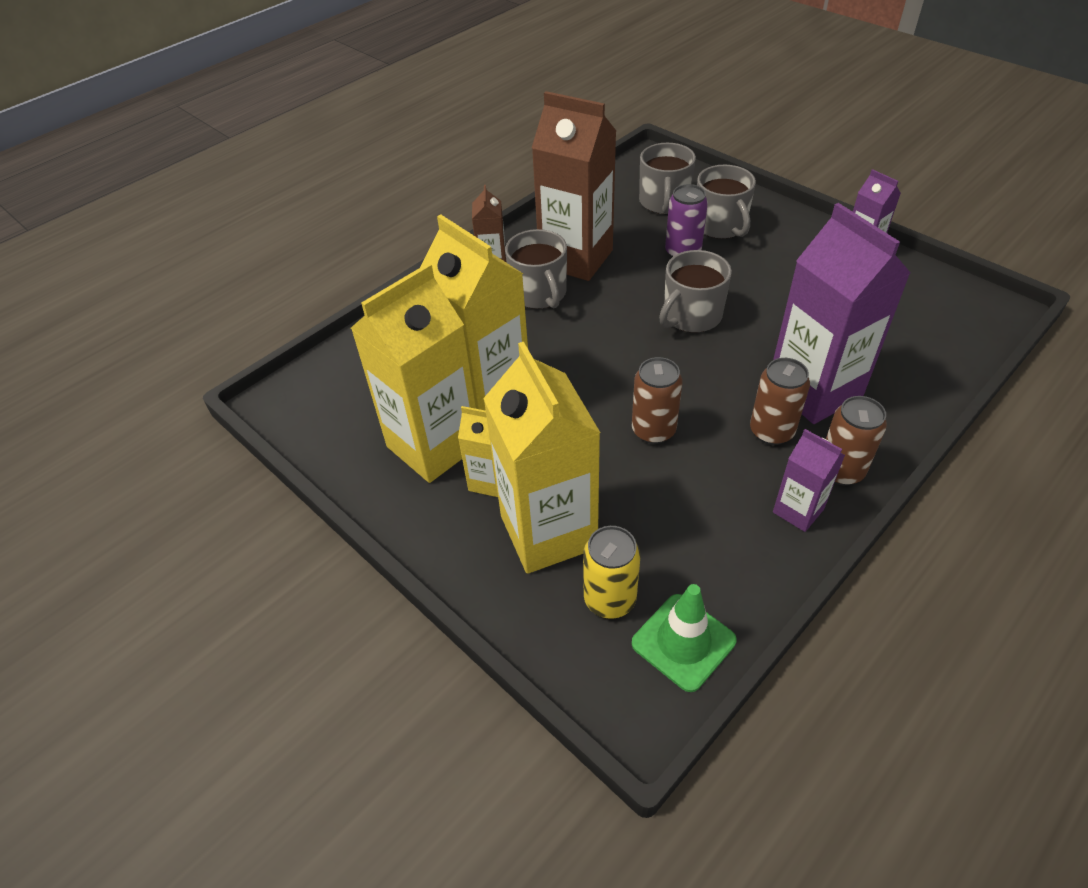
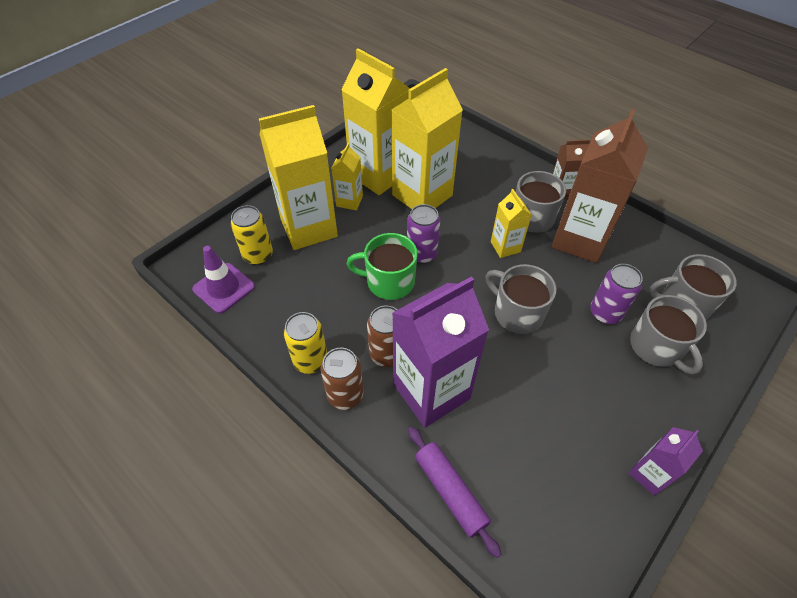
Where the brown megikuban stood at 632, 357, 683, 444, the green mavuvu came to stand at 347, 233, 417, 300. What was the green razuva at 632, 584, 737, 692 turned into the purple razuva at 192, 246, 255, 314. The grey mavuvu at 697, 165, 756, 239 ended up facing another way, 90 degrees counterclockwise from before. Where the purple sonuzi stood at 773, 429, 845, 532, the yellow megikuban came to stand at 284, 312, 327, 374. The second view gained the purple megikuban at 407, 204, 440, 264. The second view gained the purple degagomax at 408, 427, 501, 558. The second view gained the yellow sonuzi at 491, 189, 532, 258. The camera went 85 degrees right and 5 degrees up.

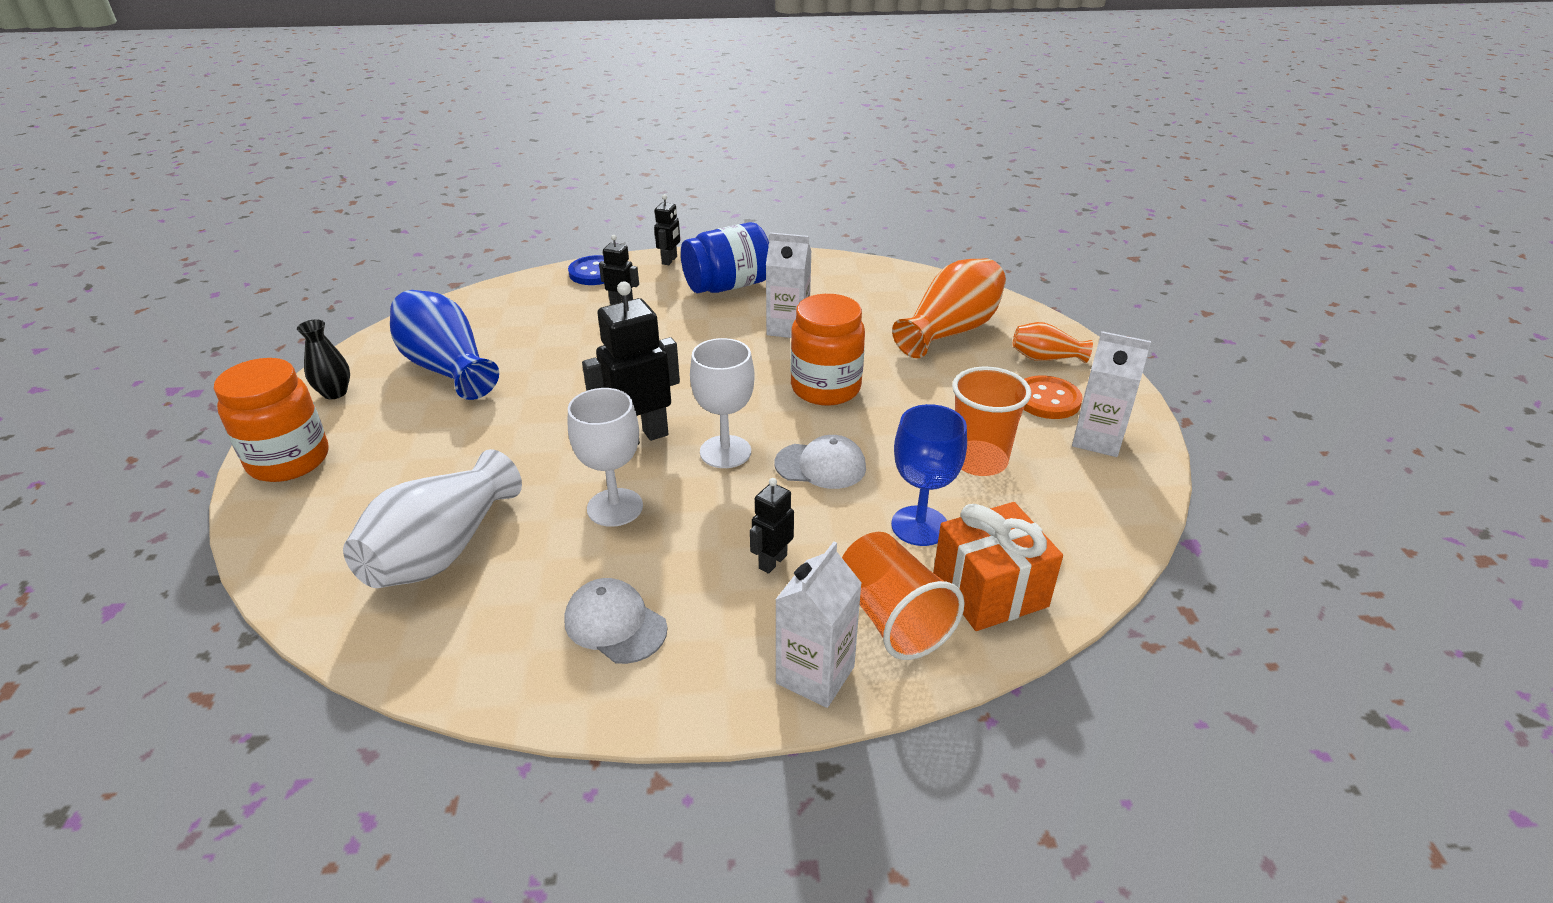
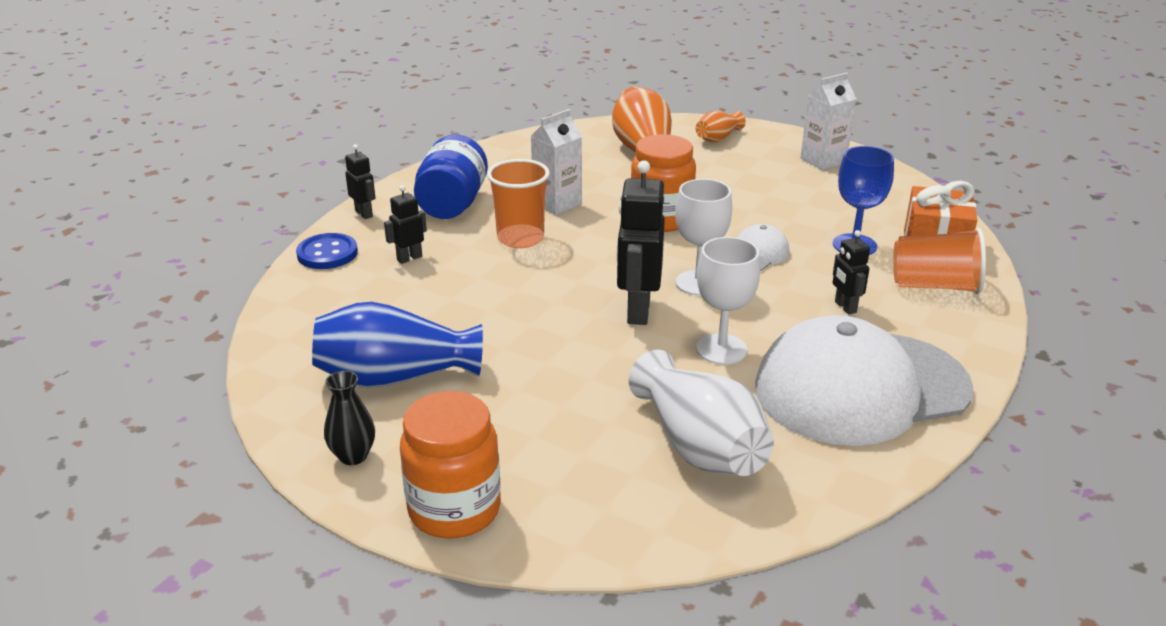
The size of the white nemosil at 564, 578, 667, 664 changed by a factor of 2.35. The second view lost the white sonuzi at 775, 542, 862, 708. The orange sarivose ended up elsewhere, having gone from 952, 366, 1031, 476 to 487, 159, 550, 248. The second view lost the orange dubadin at 1023, 375, 1083, 419. The camera went 55 degrees left and 5 degrees down.

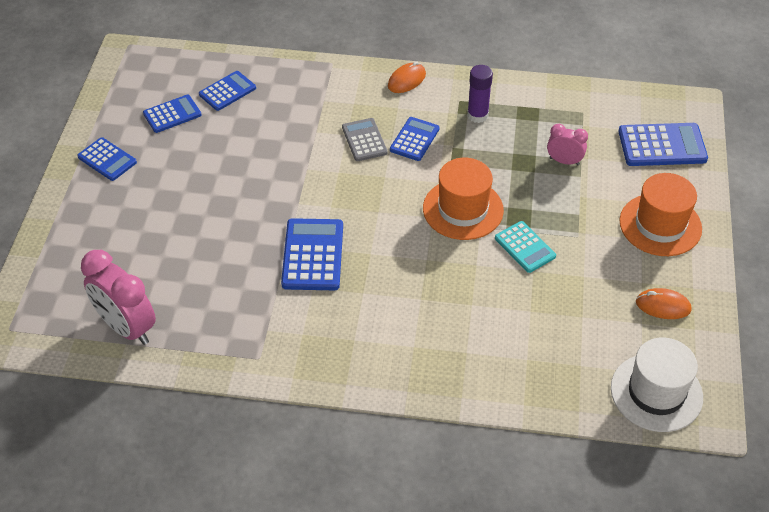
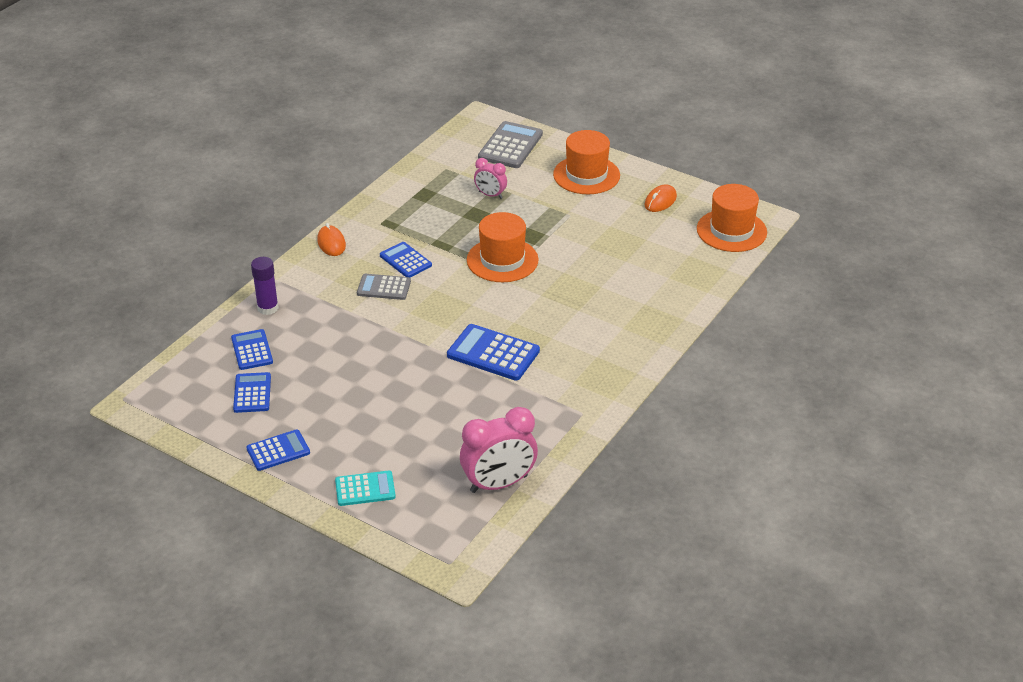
The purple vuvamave ended up elsewhere, having gone from 467, 65, 493, 123 to 251, 257, 279, 315. The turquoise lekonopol ended up elsewhere, having gone from 495, 221, 556, 273 to 335, 470, 396, 506. The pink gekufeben at 547, 124, 588, 165 ended up facing another way, 105 degrees counterclockwise from before. What was the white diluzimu at 611, 338, 703, 432 turned into the orange diluzimu at 697, 184, 767, 252. What was the blue lekonopol at 618, 123, 708, 166 turned into the grey lekonopol at 478, 121, 543, 168. The camera went 65 degrees left and 10 degrees down.

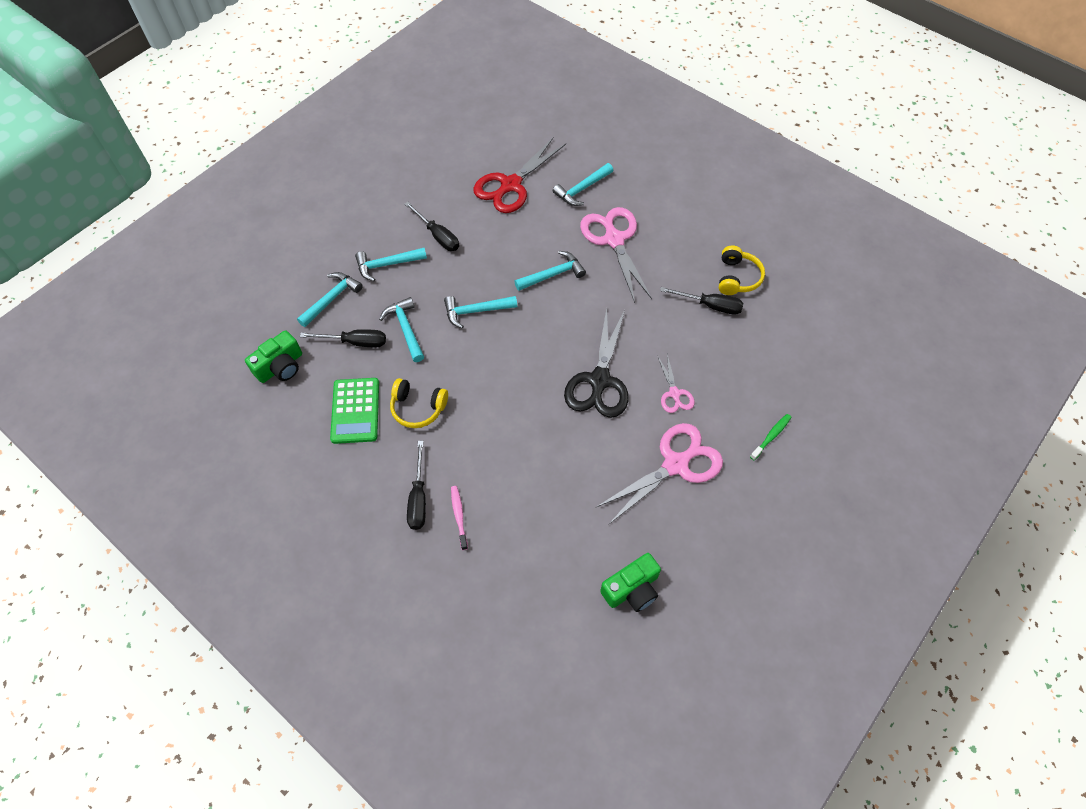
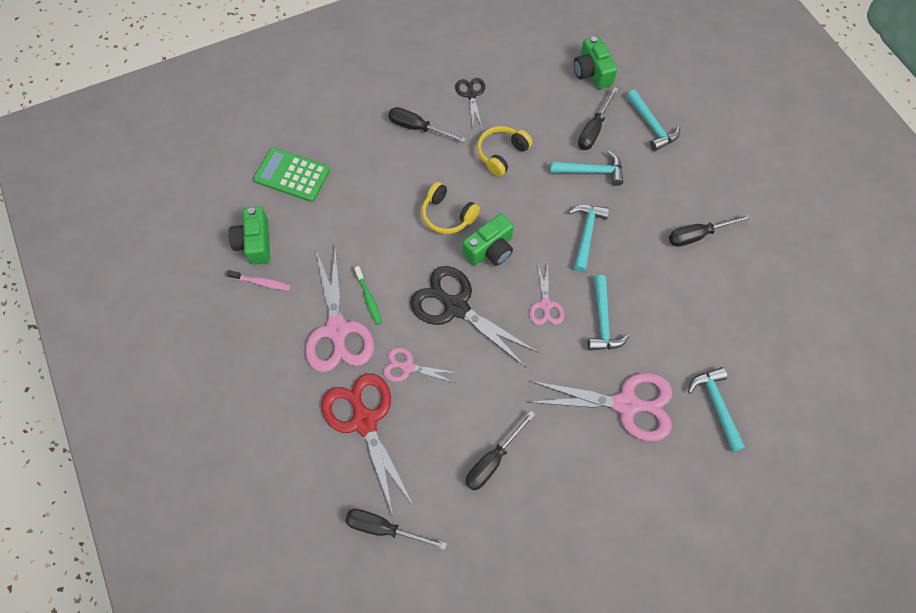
The green lekonopol ended up elsewhere, having gone from 330, 378, 379, 444 to 253, 147, 330, 202. The second view lost the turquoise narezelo at 355, 248, 427, 281. The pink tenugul ended up elsewhere, having gone from 451, 486, 468, 550 to 227, 270, 291, 290. The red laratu ended up elsewhere, having gone from 474, 138, 566, 213 to 321, 373, 414, 518. The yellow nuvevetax ended up elsewhere, having gone from 719, 246, 765, 295 to 422, 182, 480, 234. The green tenugul ended up elsewhere, having gone from 750, 414, 792, 460 to 354, 266, 382, 325. The second view gained the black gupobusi at 345, 509, 447, 550. The second view gained the black laratu at 455, 78, 485, 127. The second view gained the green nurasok at 463, 214, 514, 265. The second view gained the pink laratu at 529, 262, 564, 325. The camera went 115 degrees right and 5 degrees up.

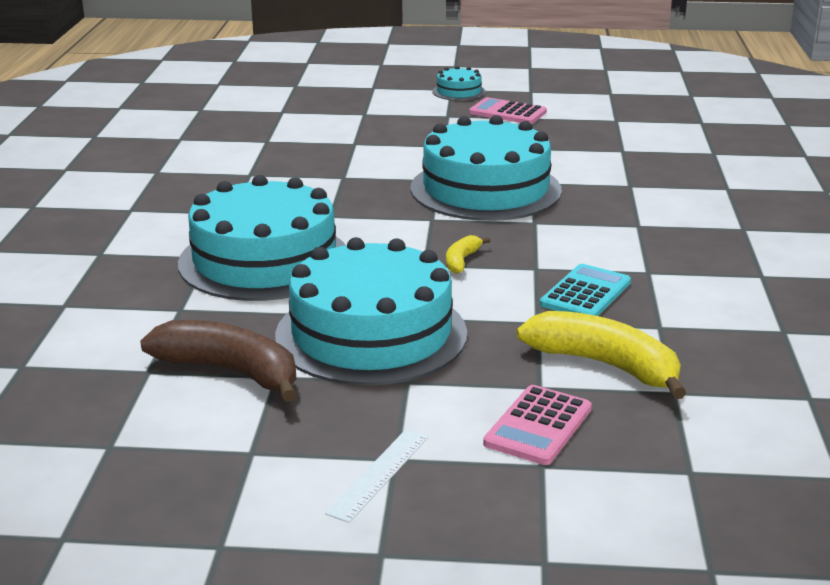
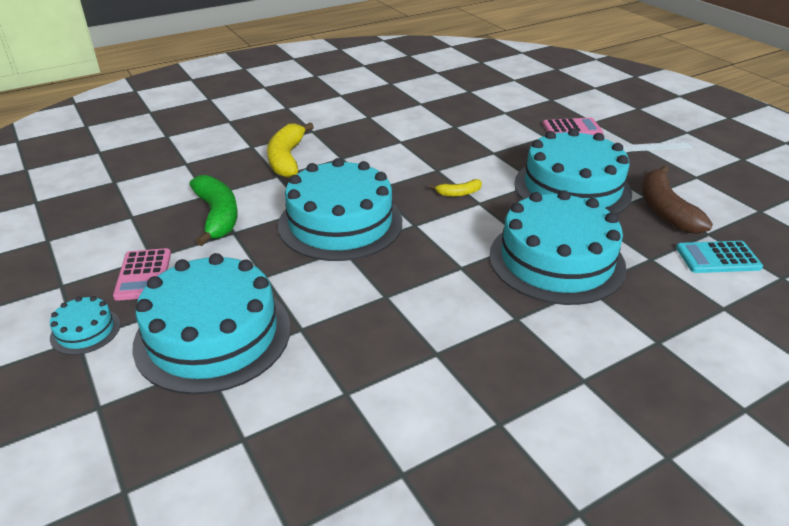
The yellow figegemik ended up elsewhere, having gone from 516, 311, 687, 399 to 267, 123, 314, 178. The turquoise lekonopol ended up elsewhere, having gone from 540, 264, 631, 316 to 676, 241, 763, 273. The second view gained the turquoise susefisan at 132, 253, 290, 395. The second view gained the green figegemik at 189, 175, 238, 246. The camera went 125 degrees left and 10 degrees up.

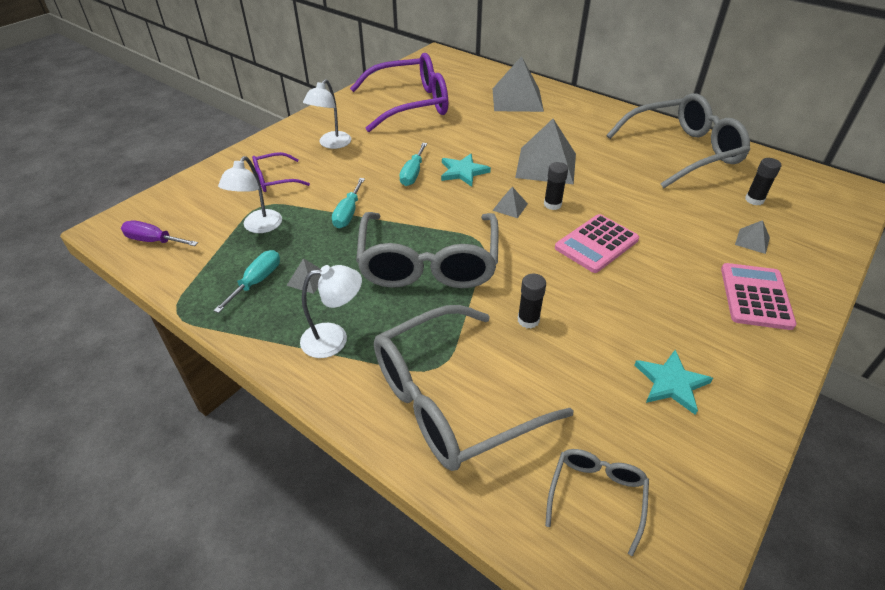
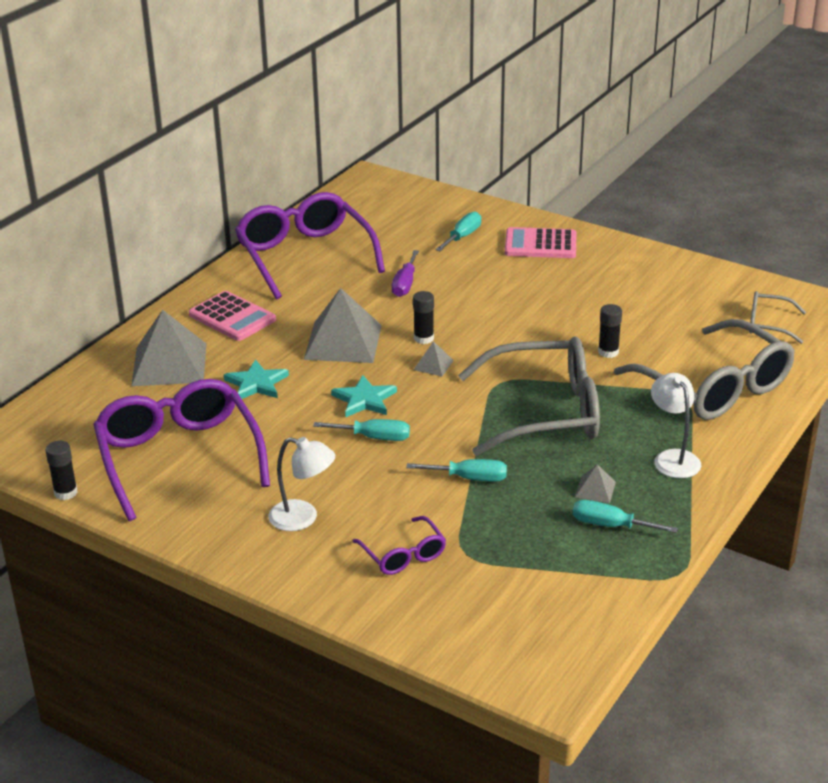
The purple gupobusi ended up elsewhere, having gone from 121, 221, 198, 246 to 392, 250, 419, 297. The second view lost the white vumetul at 218, 156, 282, 233. The pink lekonopol ended up elsewhere, having gone from 555, 214, 639, 273 to 189, 291, 276, 341. What was the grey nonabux at 607, 93, 750, 189 turned into the purple nonabux at 235, 192, 385, 299. The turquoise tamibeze ended up elsewhere, having gone from 634, 350, 713, 415 to 224, 359, 289, 399. Where the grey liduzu stood at 735, 220, 770, 254, the turquoise gupobusi came to stand at 435, 211, 481, 251. The black vuvamave ended up elsewhere, having gone from 745, 158, 781, 205 to 45, 441, 78, 500. The camera went 95 degrees left and 10 degrees down.

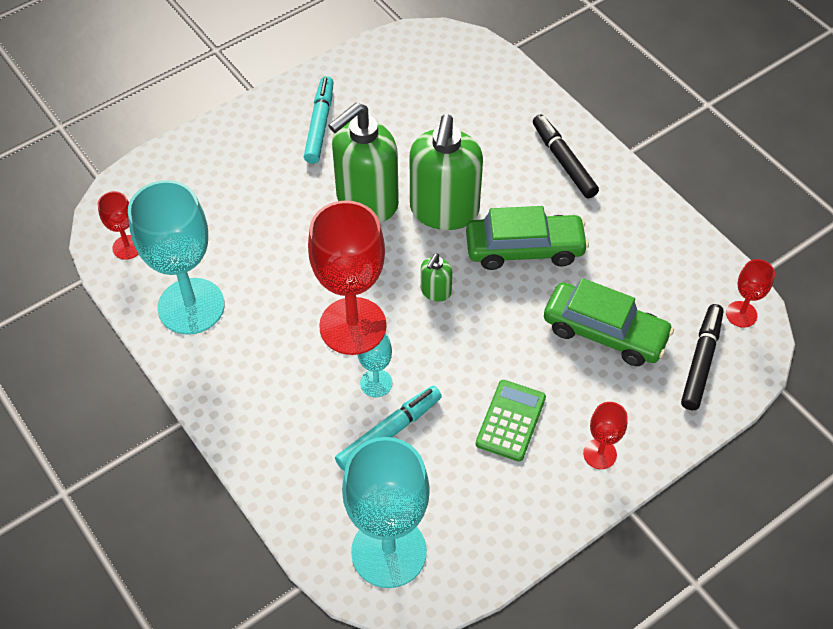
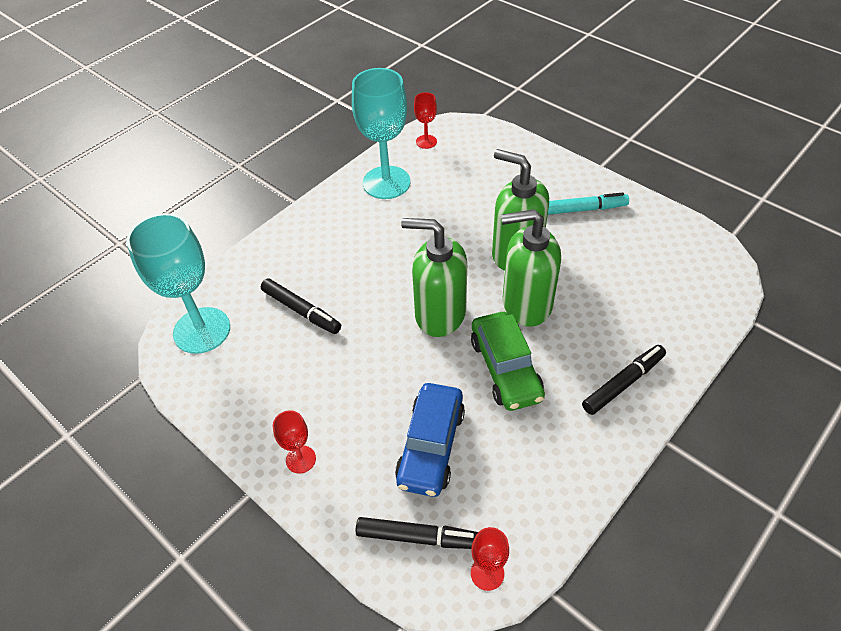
The second view lost the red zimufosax at 308, 200, 387, 355. What was the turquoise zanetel at 335, 386, 442, 471 turned into the black zanetel at 261, 278, 341, 334. The second view lost the turquoise zimufosax at 357, 329, 392, 397. The size of the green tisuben at 421, 253, 452, 302 changed by a factor of 2.27. The second view lost the green lekonopol at 476, 380, 546, 462. What was the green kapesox at 544, 278, 674, 366 turned into the blue kapesox at 395, 383, 465, 497. The camera went 80 degrees right and 5 degrees down.

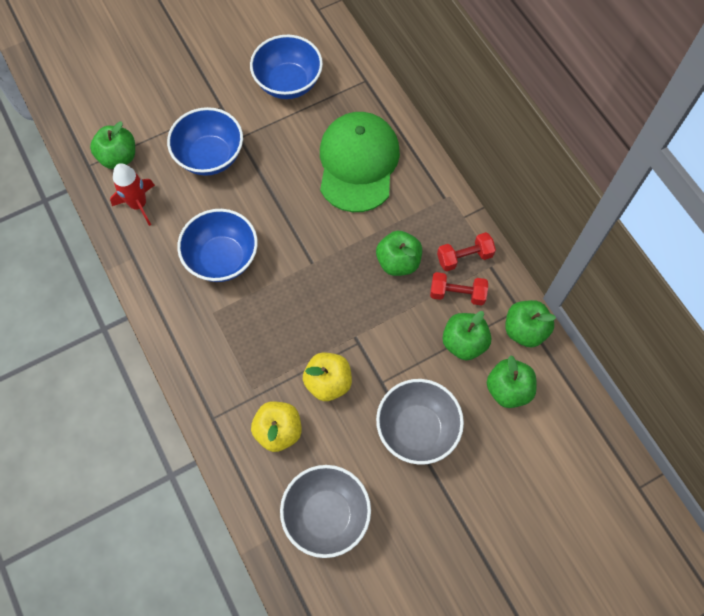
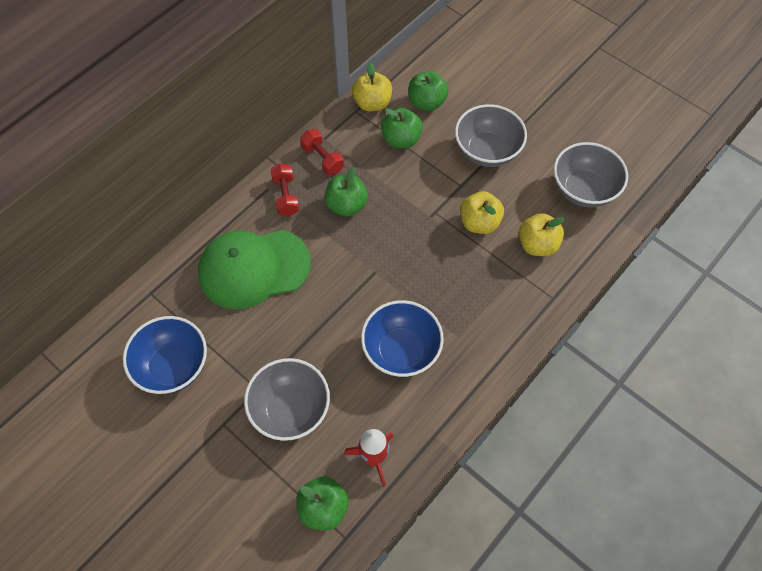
What was the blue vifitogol at 167, 107, 243, 176 turned into the grey vifitogol at 244, 358, 330, 441. The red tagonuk ended up elsewhere, having gone from 430, 272, 488, 305 to 270, 163, 299, 216. What was the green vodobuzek at 505, 300, 556, 347 turned into the yellow vodobuzek at 352, 63, 392, 111. The camera went 110 degrees left and 5 degrees down.

